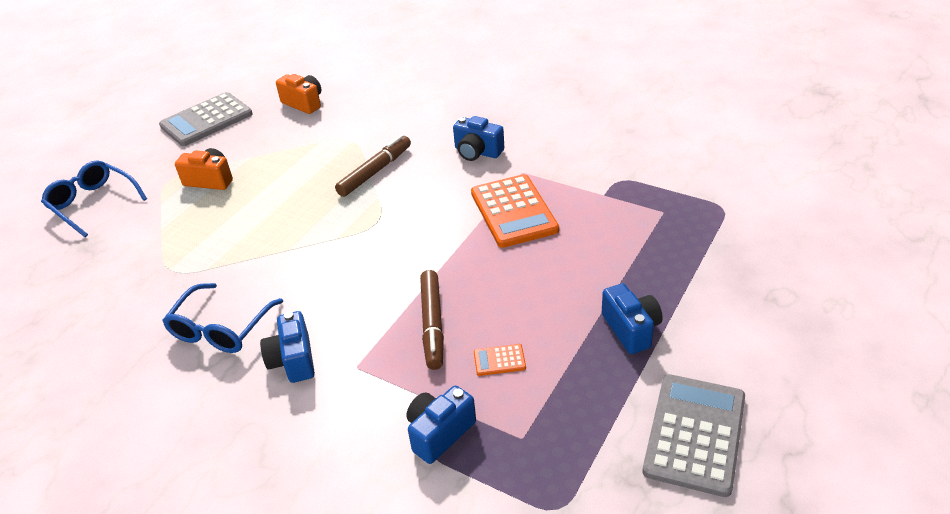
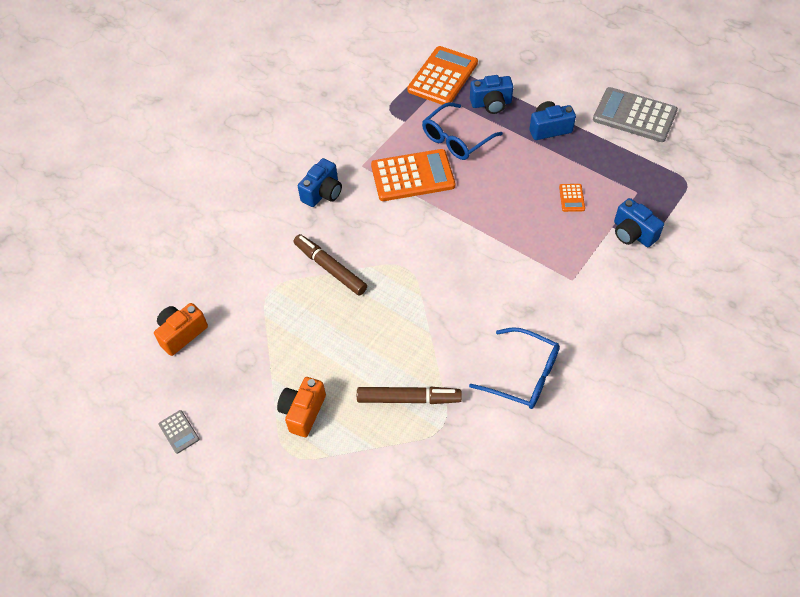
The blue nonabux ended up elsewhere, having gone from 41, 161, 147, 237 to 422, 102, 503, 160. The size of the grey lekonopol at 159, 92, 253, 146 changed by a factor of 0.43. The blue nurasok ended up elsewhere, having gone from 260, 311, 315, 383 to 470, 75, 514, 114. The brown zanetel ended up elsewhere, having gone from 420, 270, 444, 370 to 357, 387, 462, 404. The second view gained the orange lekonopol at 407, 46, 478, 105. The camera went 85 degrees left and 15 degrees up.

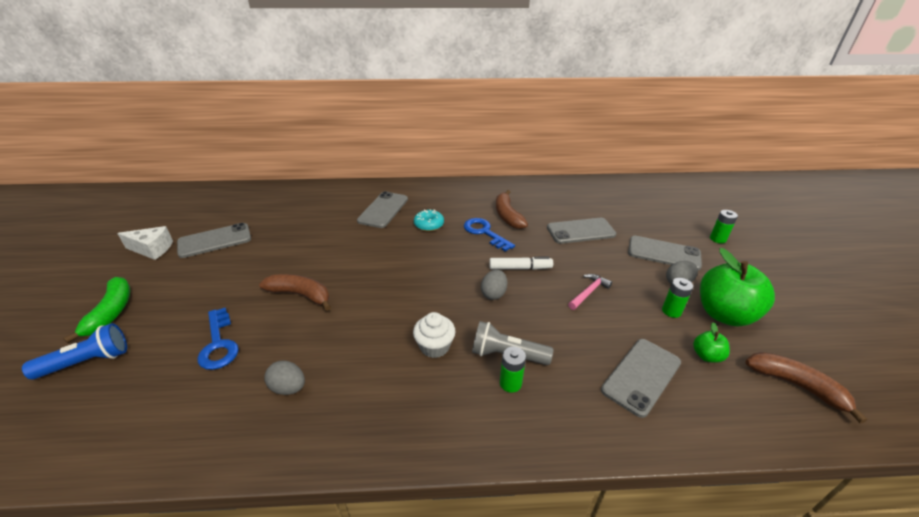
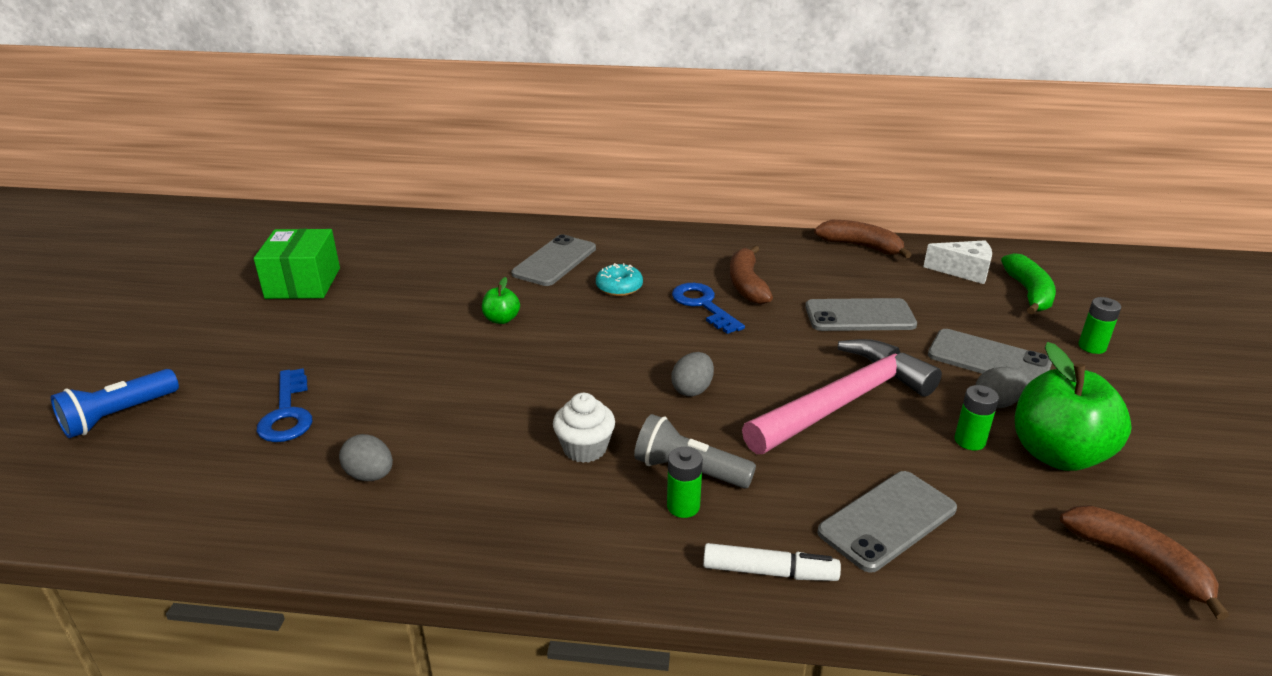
The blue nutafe at 22, 323, 127, 379 ended up facing another way, 150 degrees clockwise from before. The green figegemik ended up elsewhere, having gone from 63, 277, 130, 343 to 1001, 253, 1056, 314. The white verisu ended up elsewhere, having gone from 117, 226, 173, 260 to 923, 240, 992, 284. Where the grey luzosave stood at 177, 223, 251, 258, the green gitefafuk came to stand at 254, 229, 340, 299. The brown figegemik ended up elsewhere, having gone from 259, 274, 331, 311 to 814, 220, 912, 259. The white zanetel ended up elsewhere, having gone from 489, 257, 553, 270 to 703, 543, 841, 581. The size of the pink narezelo at 568, 274, 612, 310 changed by a factor of 2.42. The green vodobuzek ended up elsewhere, having gone from 693, 322, 730, 363 to 482, 277, 520, 324. The camera went 10 degrees right and 5 degrees down.

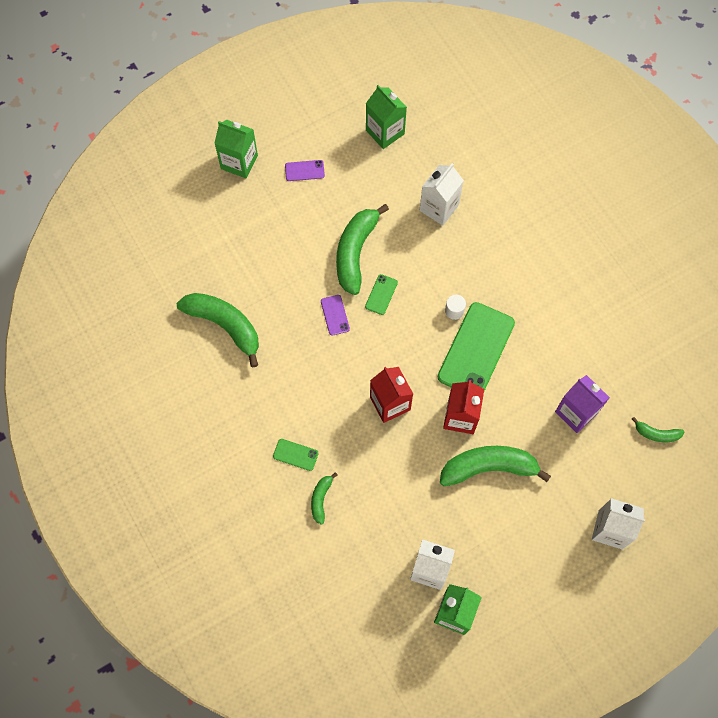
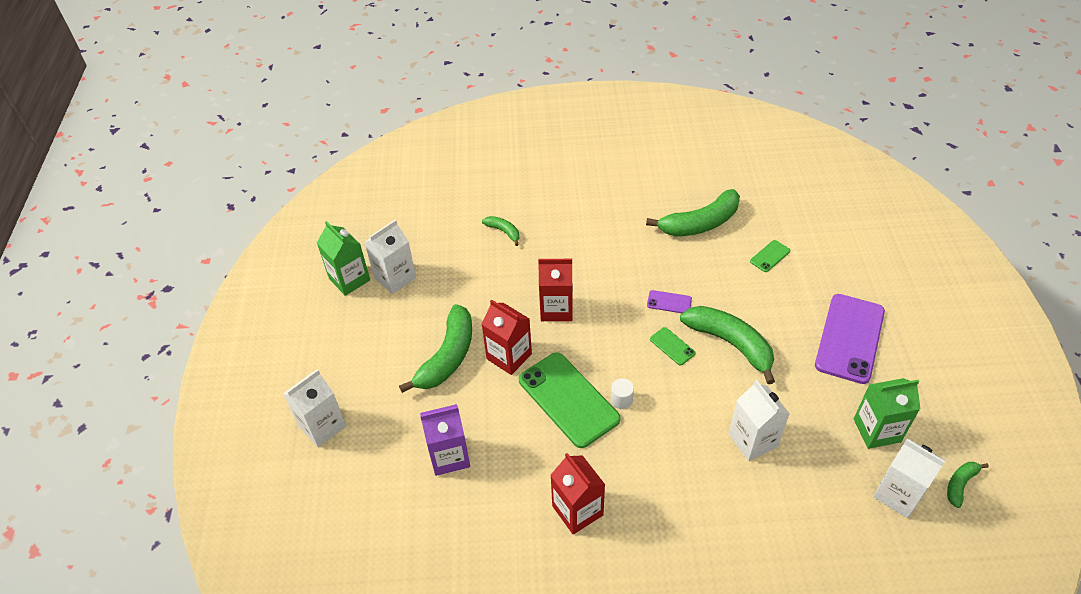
The second view lost the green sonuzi at 214, 120, 258, 178. The green luzosave ended up elsewhere, having gone from 273, 439, 319, 471 to 750, 240, 790, 272. The size of the purple luzosave at 285, 160, 325, 181 changed by a factor of 2.27. The green figegemik ended up elsewhere, having gone from 632, 417, 684, 442 to 947, 462, 989, 508. The second view gained the red sonuzi at 550, 453, 605, 535. The second view gained the white sonuzi at 873, 439, 945, 519. The camera went 120 degrees right and 20 degrees down.

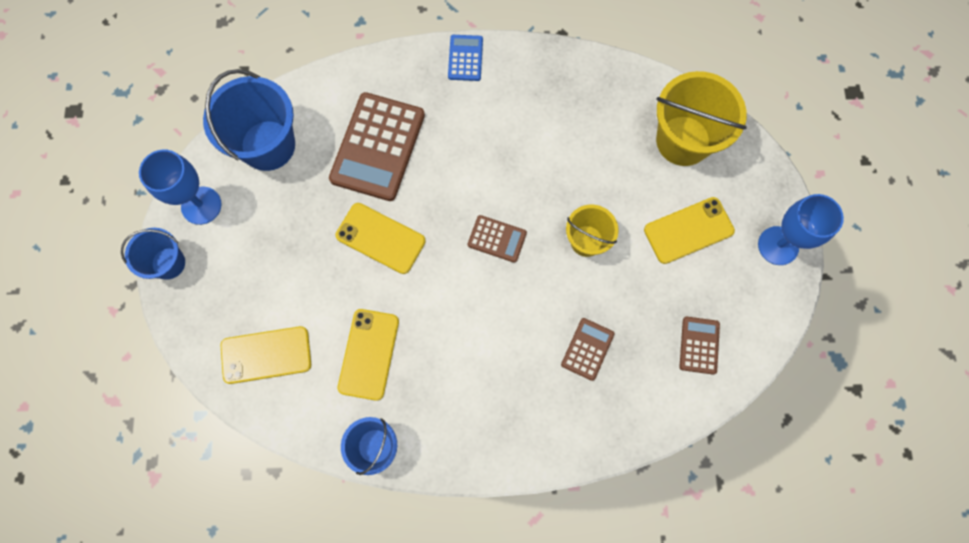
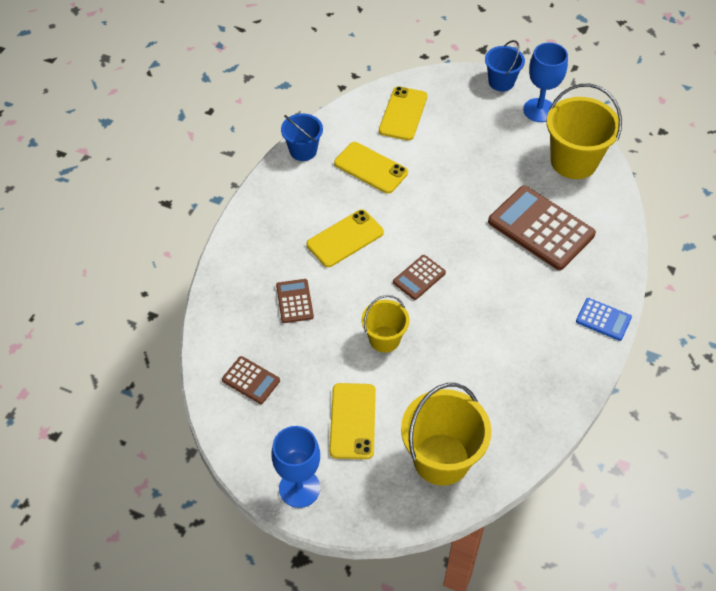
What was the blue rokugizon at 203, 69, 295, 171 turned into the yellow rokugizon at 547, 84, 622, 179. The yellow luzosave ended up elsewhere, having gone from 335, 203, 426, 274 to 306, 210, 384, 267. The brown lekonopol at 561, 318, 614, 381 ended up facing another way, 150 degrees counterclockwise from before. The camera went 115 degrees right and 20 degrees down.

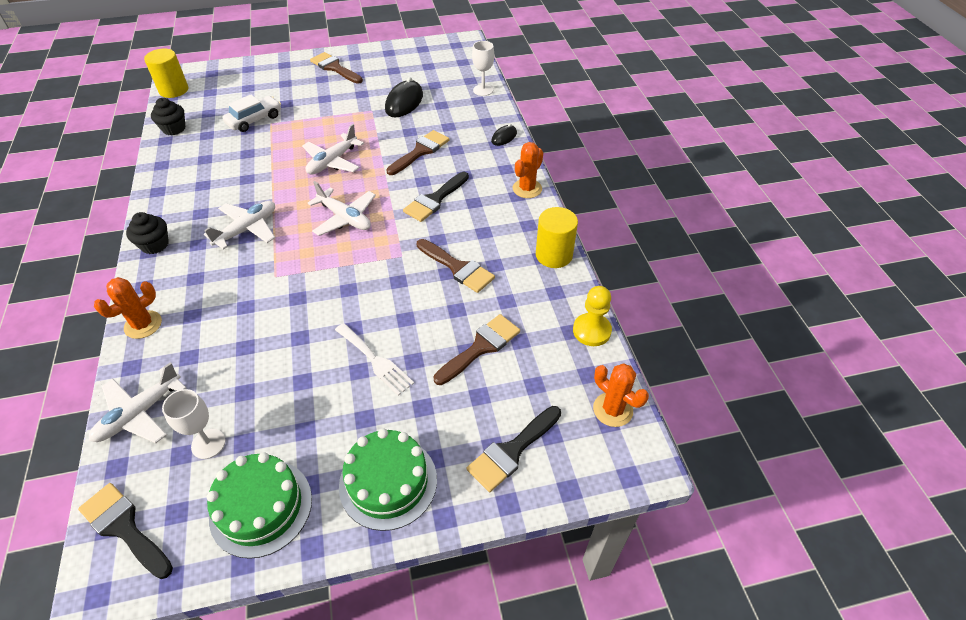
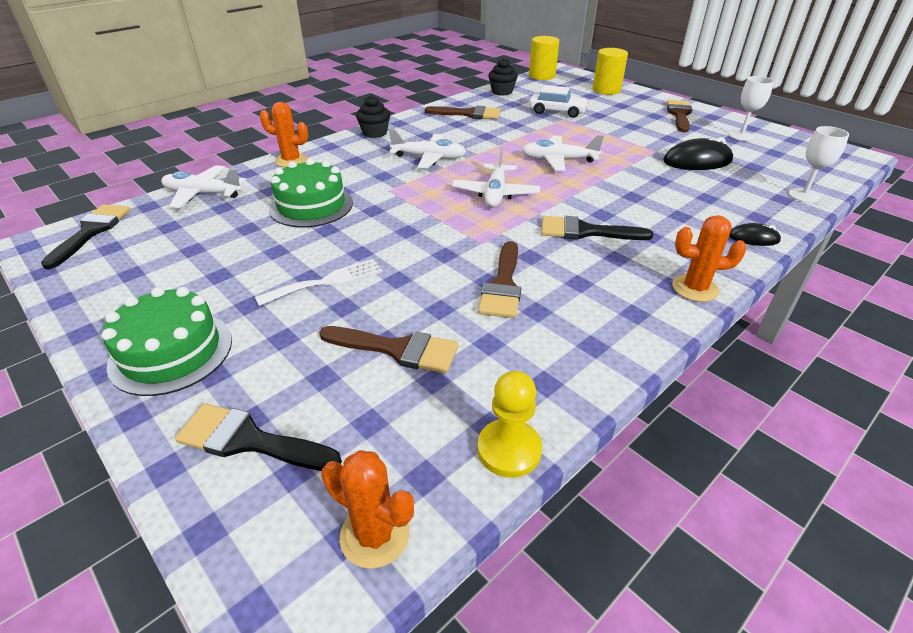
The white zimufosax ended up elsewhere, having gone from 162, 389, 226, 459 to 729, 76, 774, 141. The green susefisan ended up elsewhere, having gone from 207, 453, 312, 559 to 269, 158, 353, 228. The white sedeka at 335, 323, 414, 396 ended up facing another way, 135 degrees counterclockwise from before. The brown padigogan ended up elsewhere, having gone from 386, 130, 449, 175 to 425, 106, 501, 119. The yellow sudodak ended up elsewhere, having gone from 536, 207, 578, 268 to 593, 48, 628, 95. The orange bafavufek at 593, 363, 649, 427 ended up facing another way, 75 degrees counterclockwise from before. The camera went 60 degrees right and 10 degrees down.

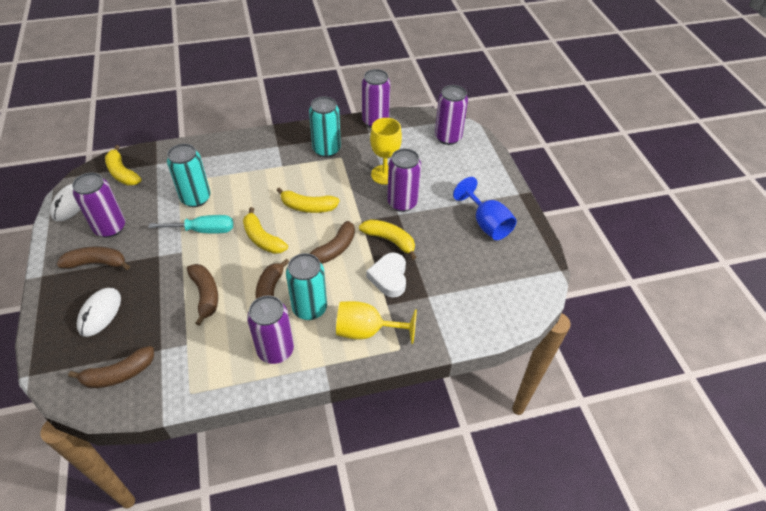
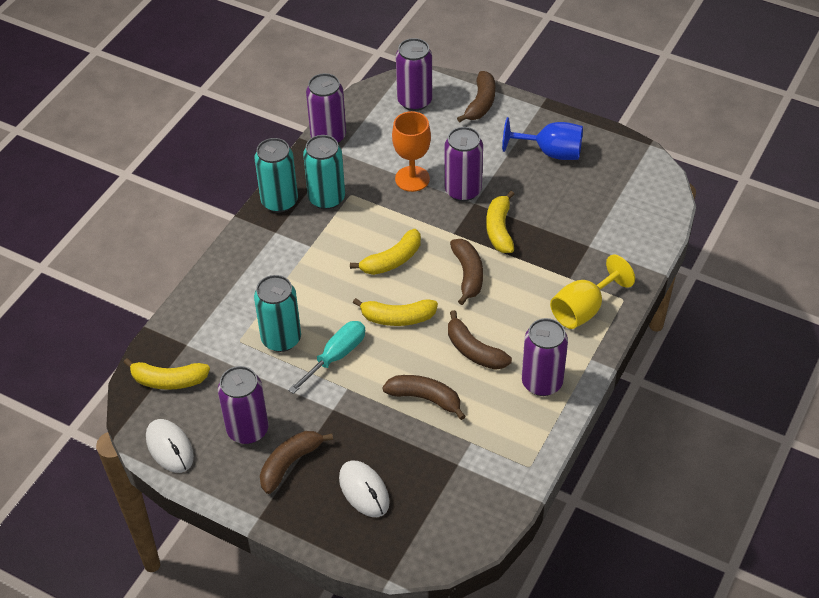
The brown figegemik ended up elsewhere, having gone from 68, 346, 154, 388 to 457, 71, 495, 123. The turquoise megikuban ended up elsewhere, having gone from 286, 253, 327, 320 to 255, 138, 298, 213. The yellow figegemik at 359, 219, 417, 260 ended up facing another way, 75 degrees counterclockwise from before. The second view lost the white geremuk at 367, 253, 406, 297. What was the yellow zimufosax at 370, 118, 402, 185 turned into the orange zimufosax at 392, 111, 431, 192. The camera went 45 degrees left and 0 degrees up.

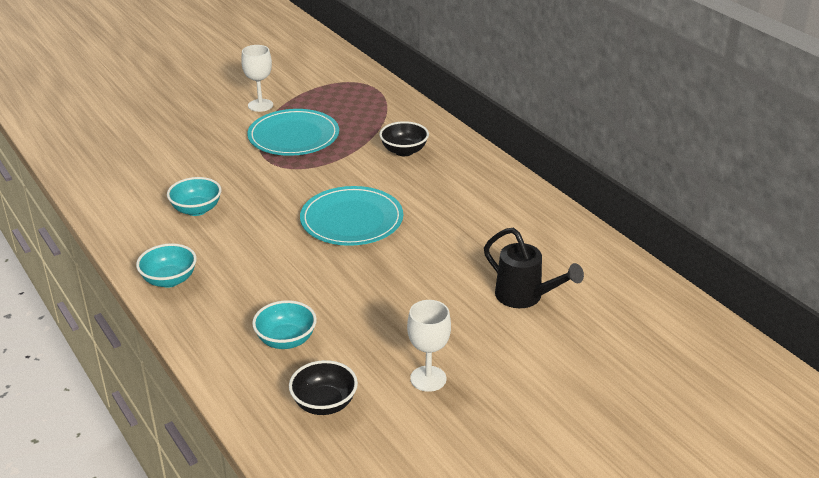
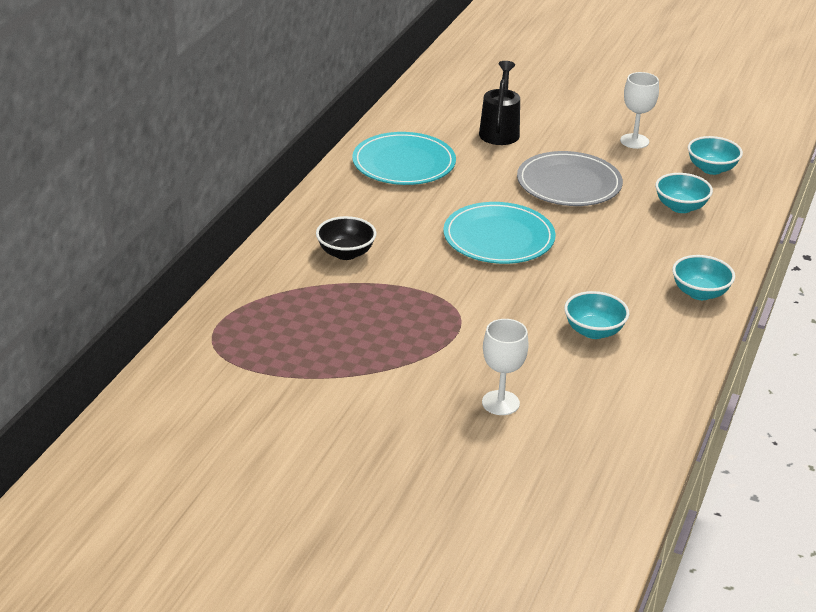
The white zimufosax ended up elsewhere, having gone from 241, 45, 273, 112 to 482, 319, 529, 415. The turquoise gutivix ended up elsewhere, having gone from 247, 109, 339, 156 to 352, 132, 456, 185. What was the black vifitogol at 289, 360, 358, 415 turned into the turquoise vifitogol at 688, 136, 743, 175. The second view gained the grey gutivix at 517, 151, 623, 206. The camera went 125 degrees left and 0 degrees up.

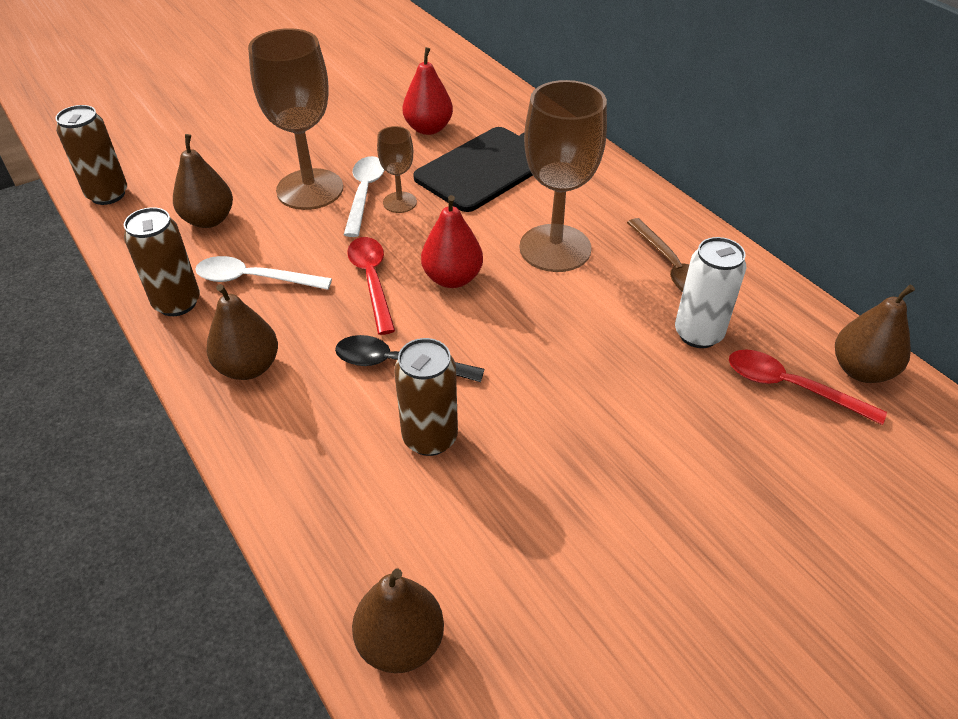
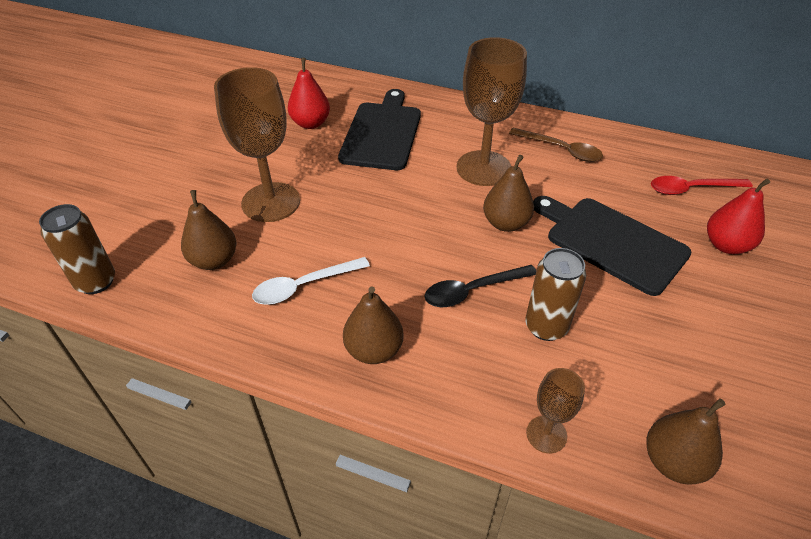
The second view lost the brown megikuban at 124, 207, 200, 316. The second view lost the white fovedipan at 344, 156, 385, 237. The second view lost the red fovedipan at 347, 237, 395, 335. The brown zimufosax ended up elsewhere, having gone from 377, 126, 417, 213 to 526, 368, 585, 453. The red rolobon ended up elsewhere, having gone from 421, 195, 483, 288 to 707, 179, 770, 254. The second view lost the white megikuban at 675, 237, 746, 348. The brown rolobon ended up elsewhere, having gone from 835, 285, 915, 383 to 483, 155, 534, 232. The second view gained the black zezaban at 533, 196, 692, 296. The camera went 35 degrees left and 0 degrees up.

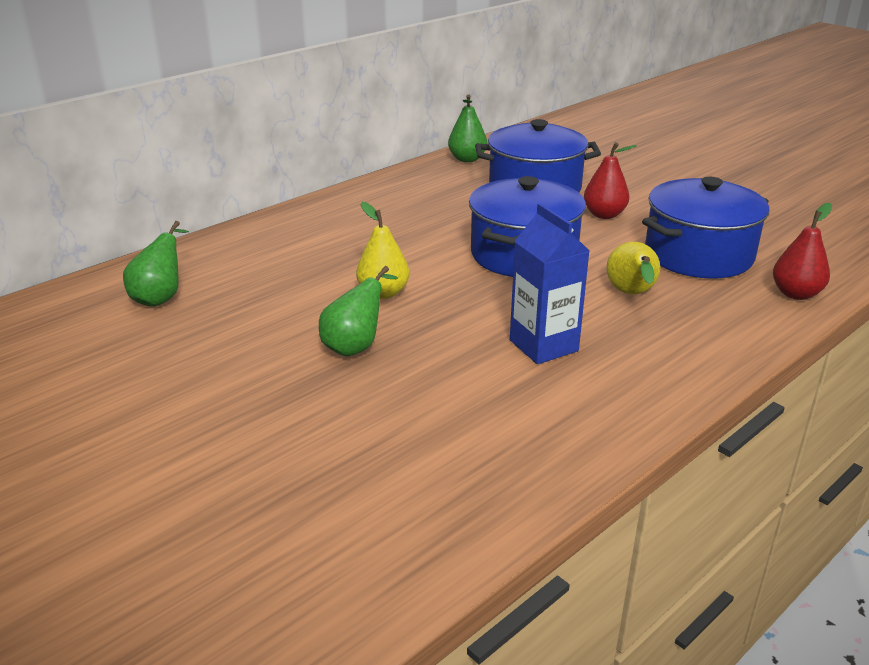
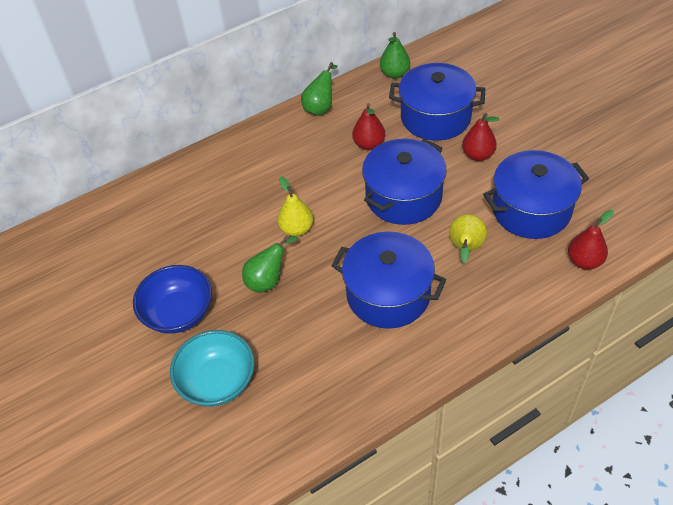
The green rolobon ended up elsewhere, having gone from 123, 221, 189, 307 to 301, 62, 338, 116. Where the blue sonuzi stood at 510, 203, 589, 364, the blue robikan came to stand at 331, 232, 446, 329. The second view gained the blue vifitogol at 133, 265, 212, 334. The second view gained the turquoise vifitogol at 170, 330, 254, 407. The second view gained the red rolobon at 352, 103, 385, 150. The camera went 15 degrees right and 20 degrees up.

